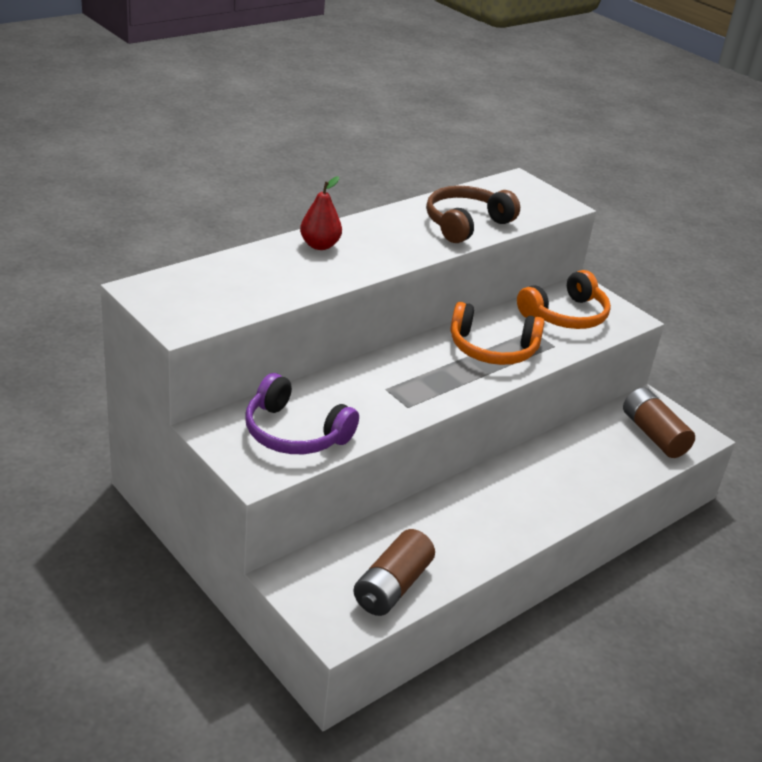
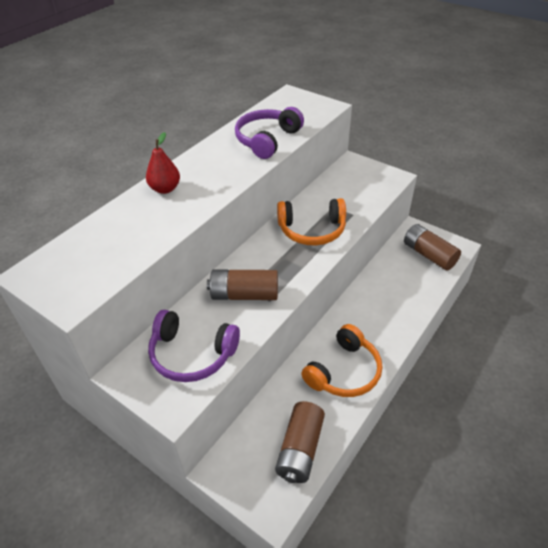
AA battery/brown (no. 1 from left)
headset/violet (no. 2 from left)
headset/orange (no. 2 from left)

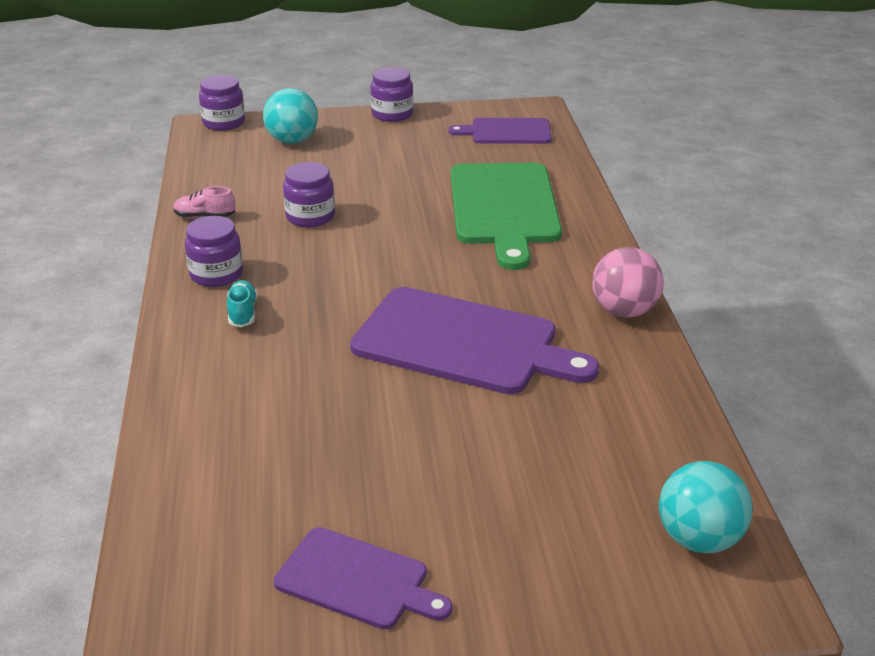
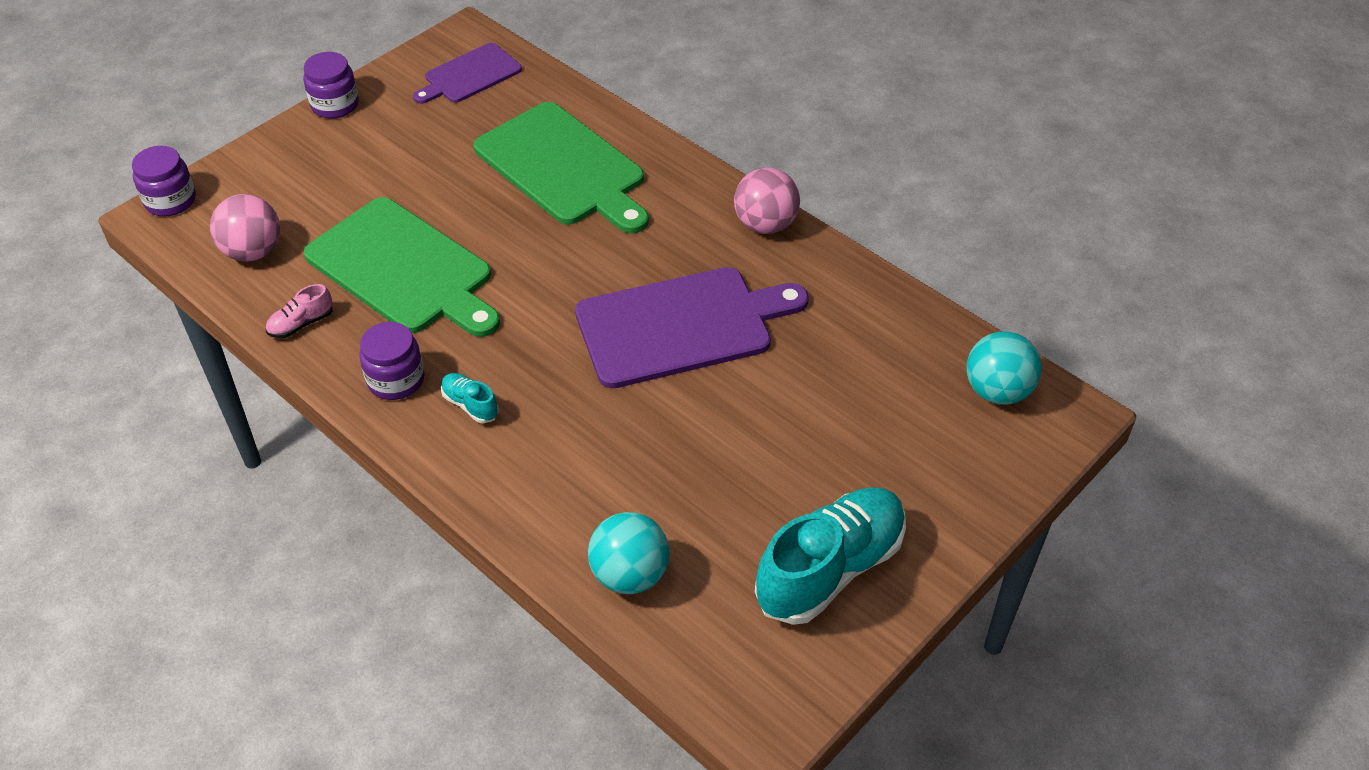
sphere/rosy (no. 1 from left)
chopping board/leaf-green (no. 1 from left)
sphere/teal (no. 1 from left)
shoe/teal (no. 2 from left)

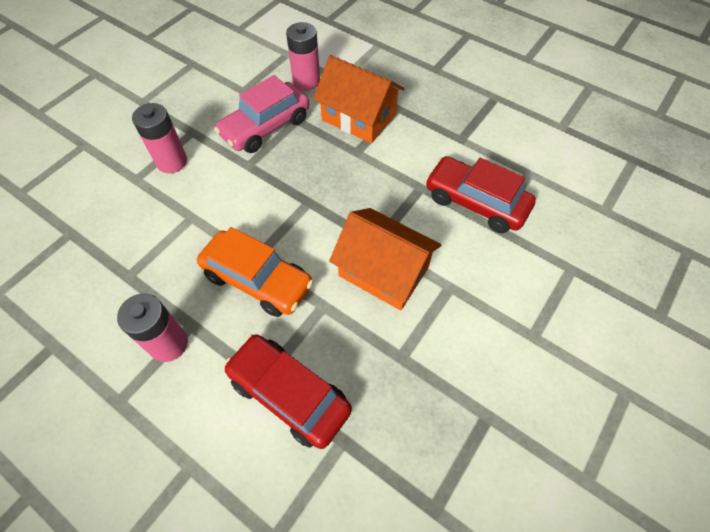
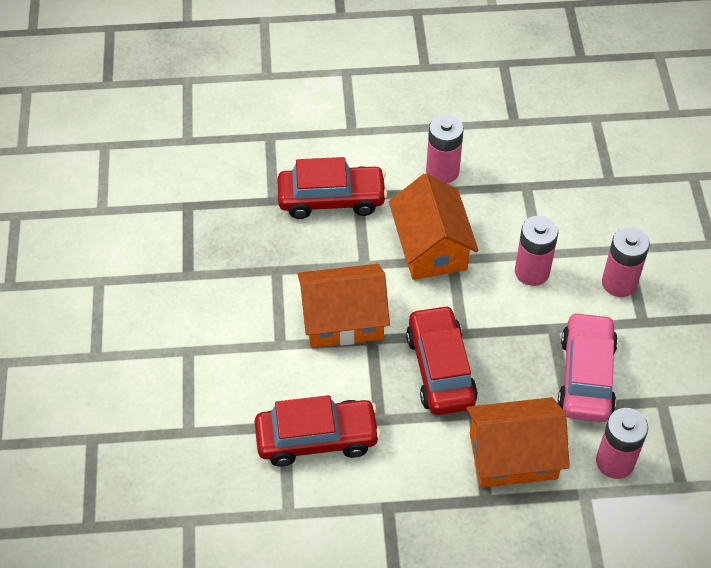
cottage/orange (no. 2 from left)
car/scarlet (no. 3 from left)
AA battery/rosy (no. 2 from left)

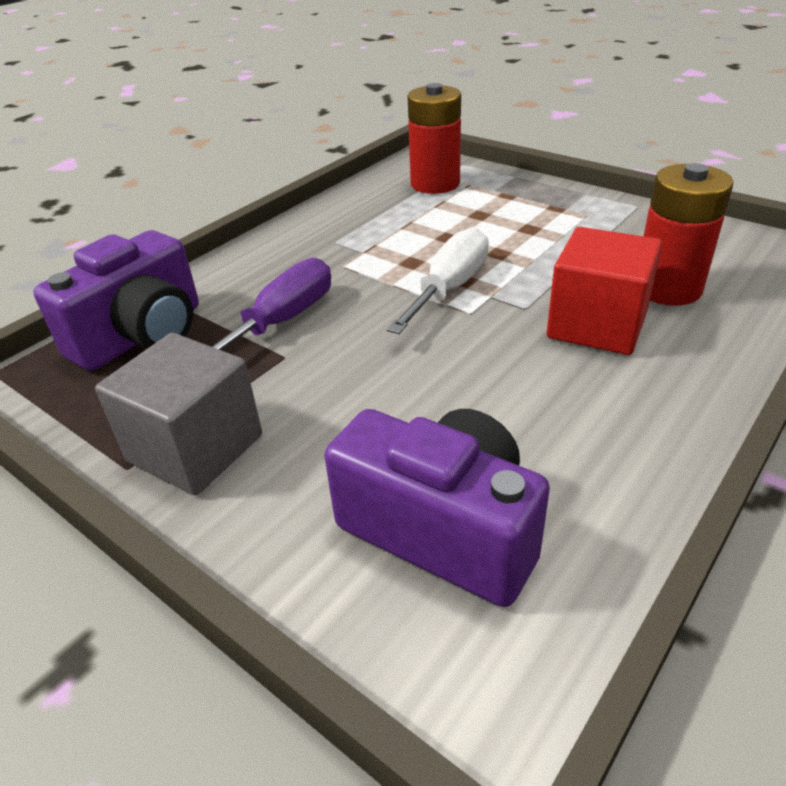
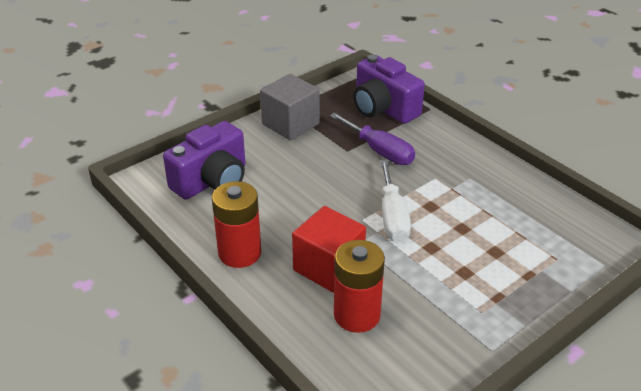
AA battery/scarlet (no. 1 from left)
screwdriver/white

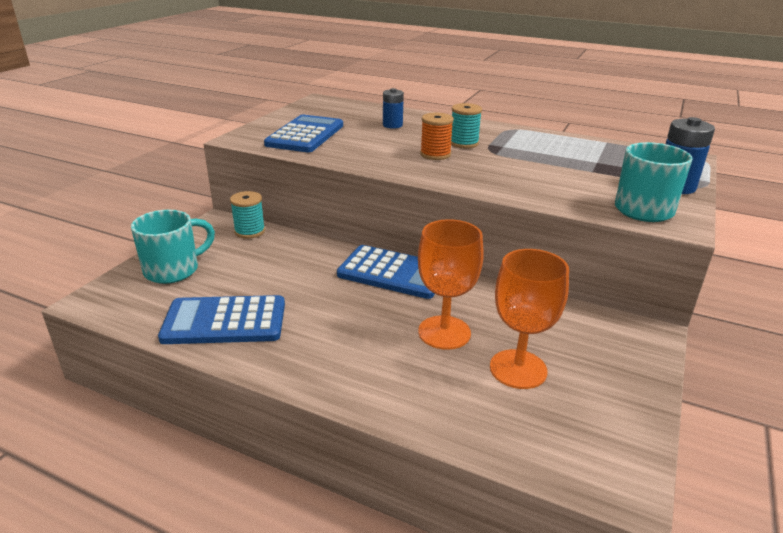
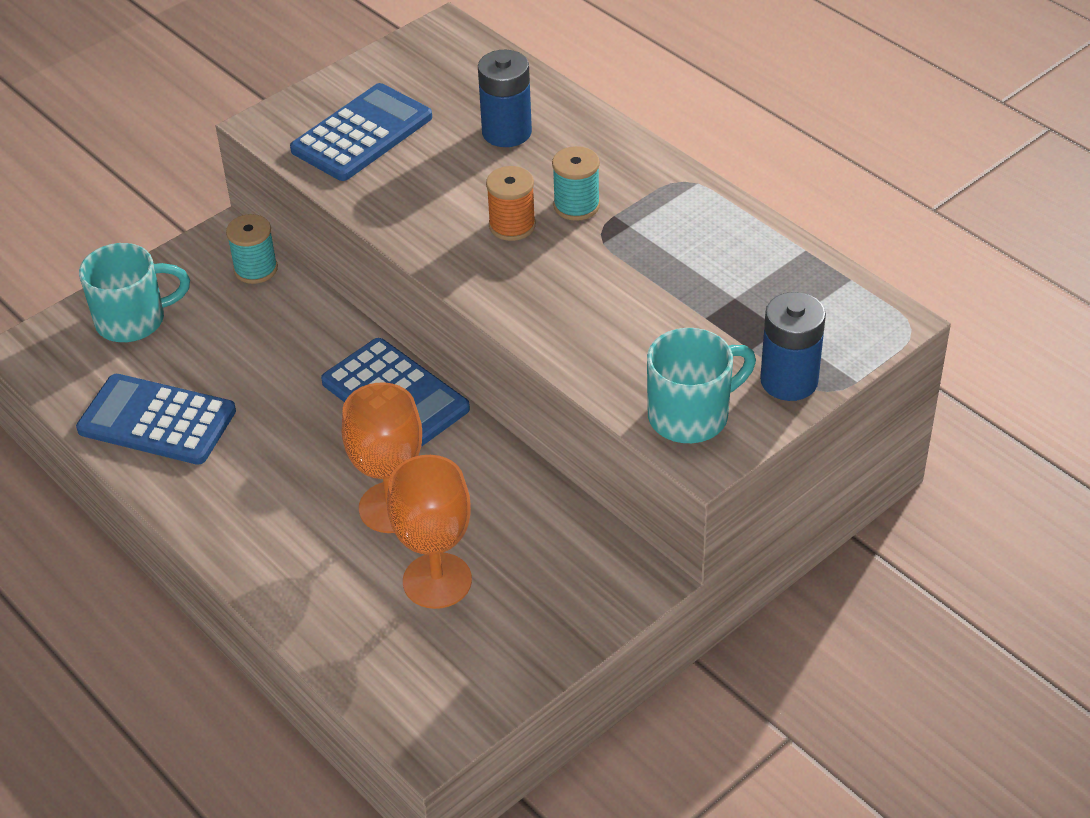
AA battery/royal blue (no. 1 from left)

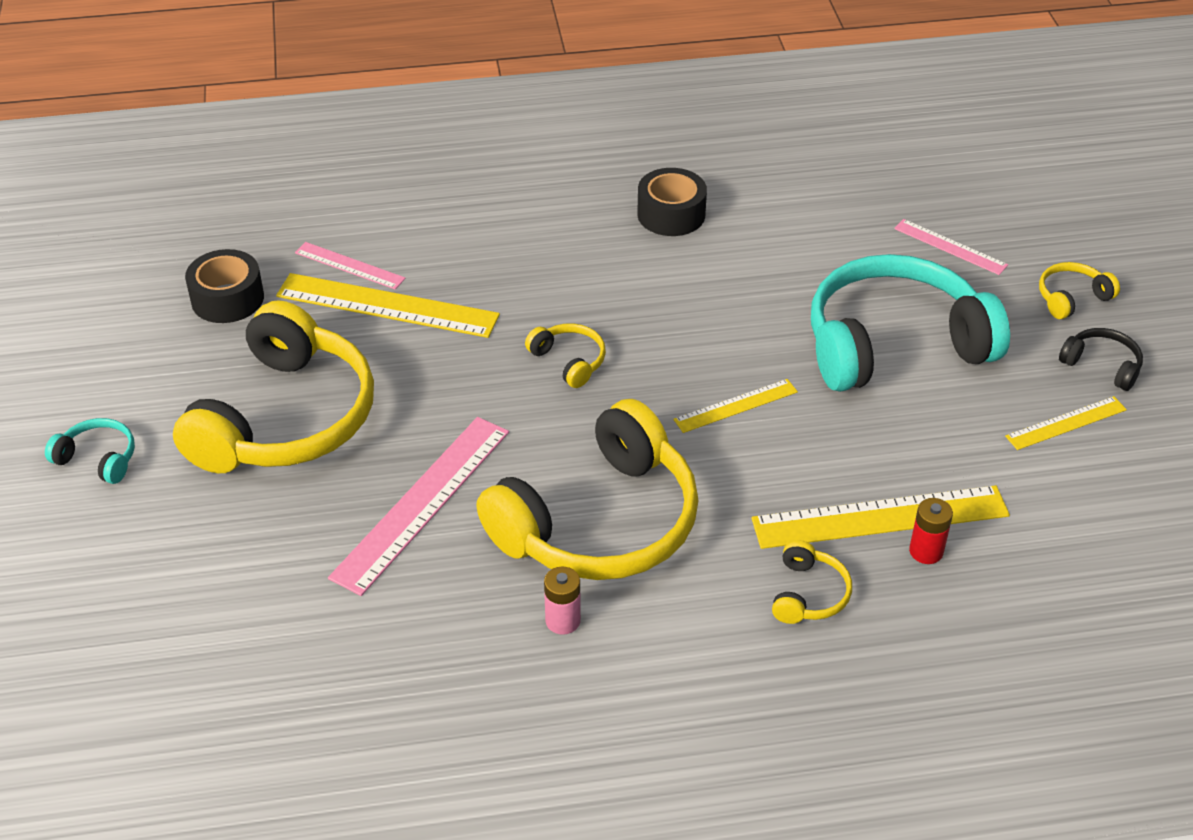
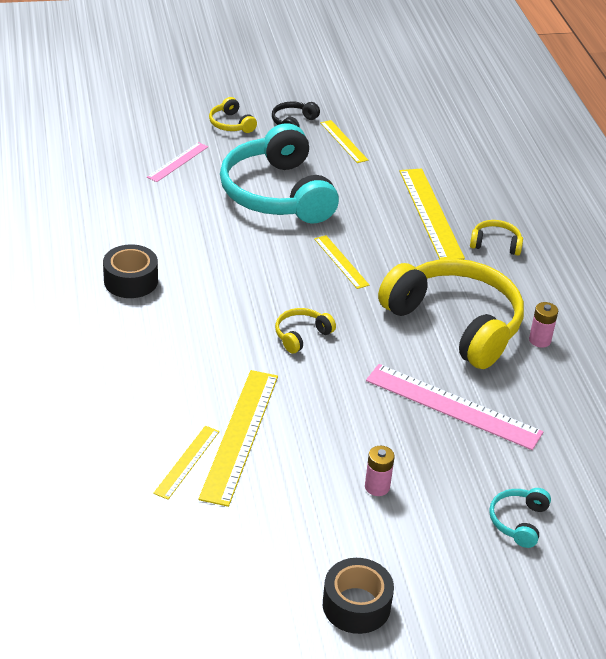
ruler/yellow (no. 1 from left)
sticky tape/black (no. 2 from left)
AA battery/rosy (no. 1 from left)
headset/teal (no. 2 from left)
AA battery/scarlet

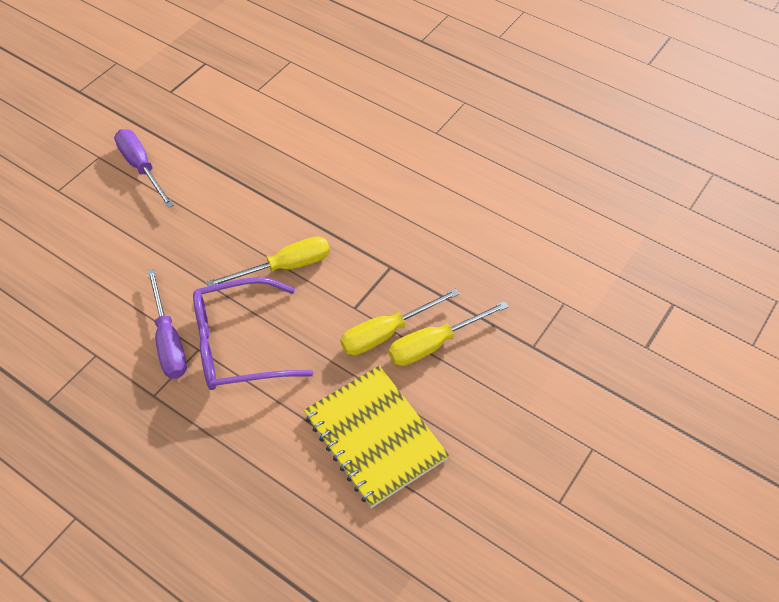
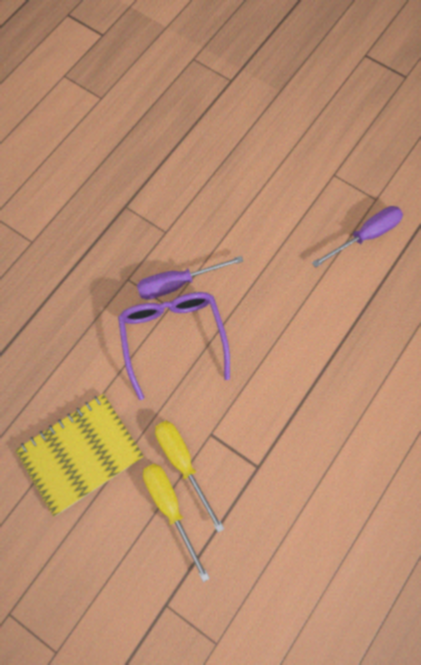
screwdriver/yellow (no. 1 from left in the first image)

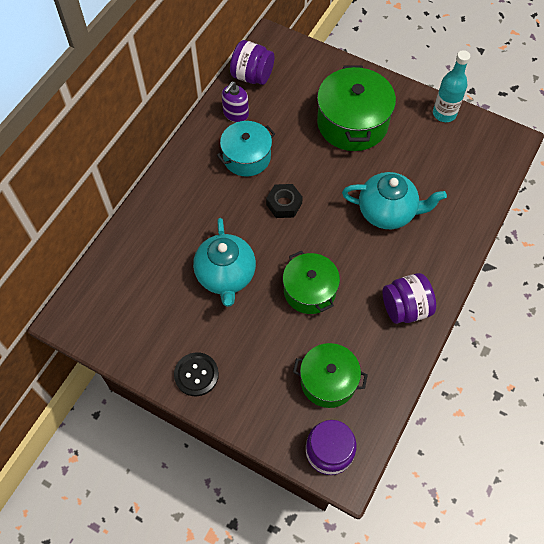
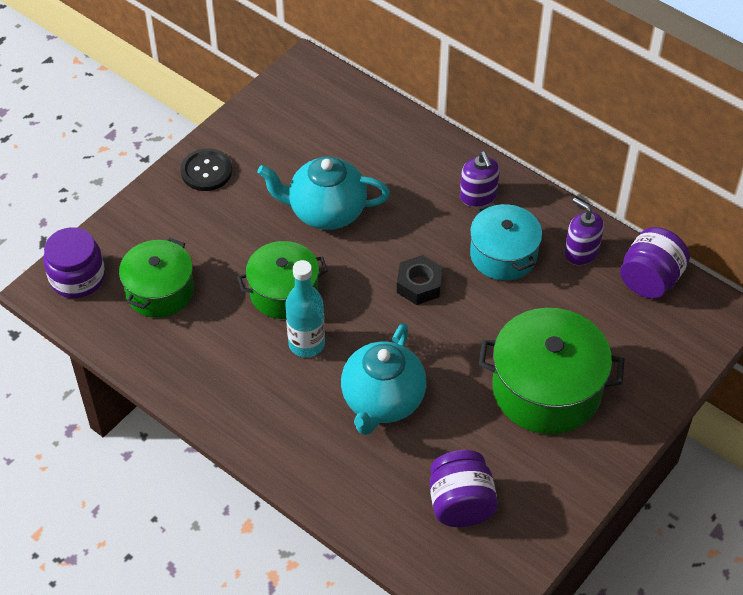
drink bottle/teal
preserve jar/violet (no. 2 from left)
soap dispenser/violet (no. 1 from left)

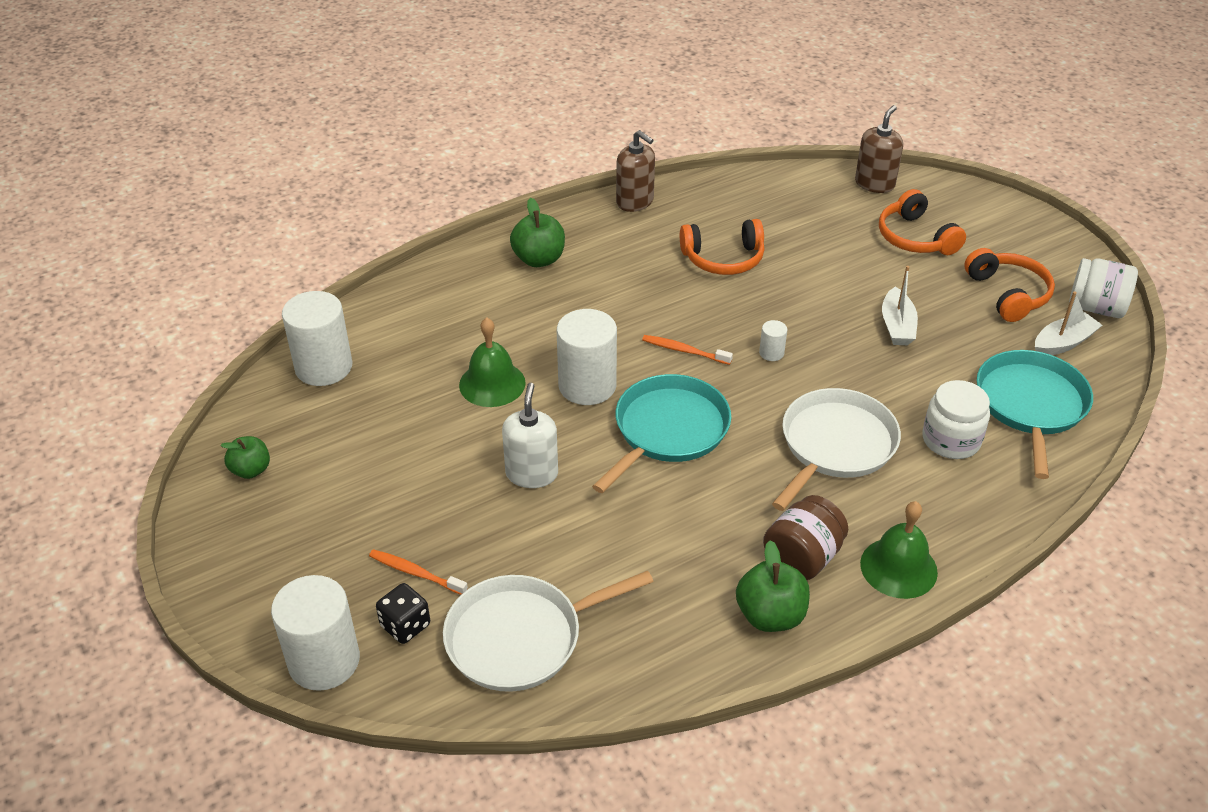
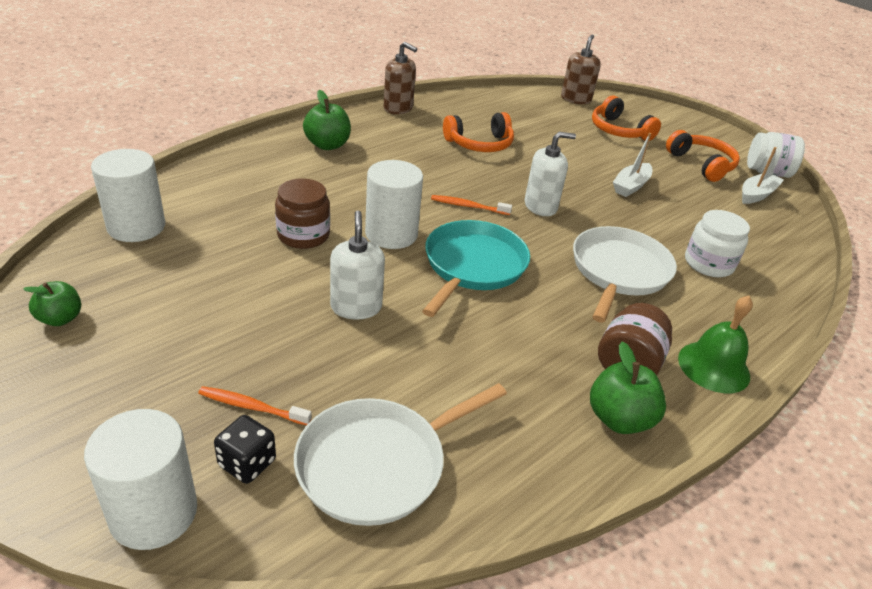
preserve jar/brown (no. 1 from left)
soap dispenser/white (no. 2 from left)
boat/white (no. 1 from left)
skillet/teal (no. 2 from left in the first image)

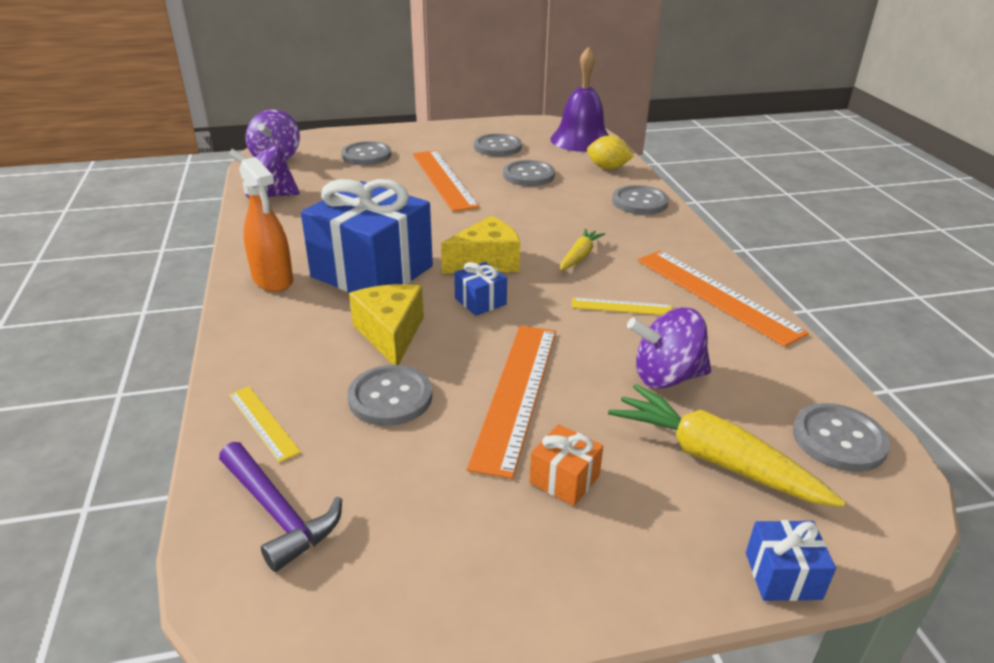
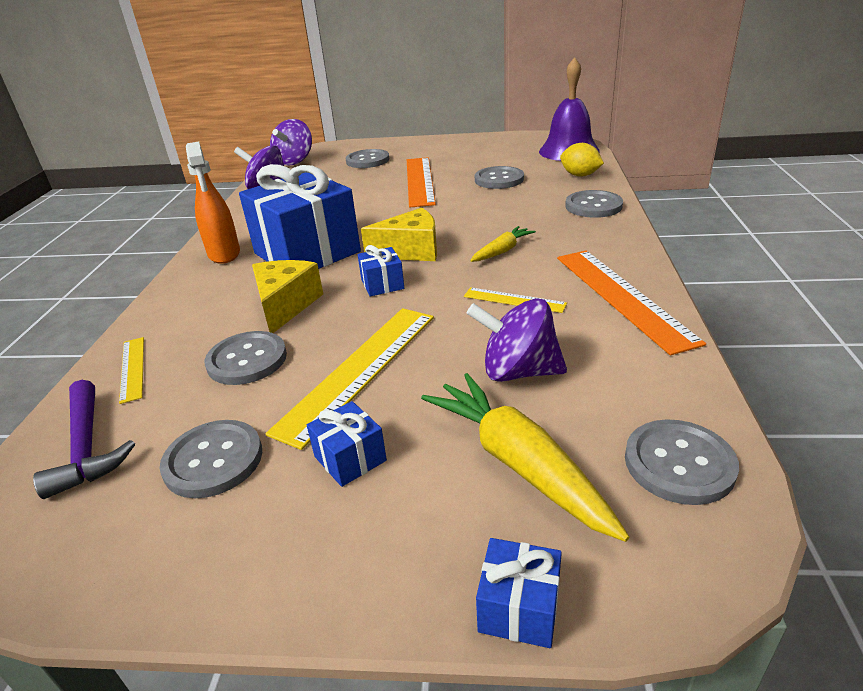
sewing button/grey (no. 1 from left)
ruler/yellow (no. 2 from left)
wrapped gift/royal blue (no. 2 from left)

